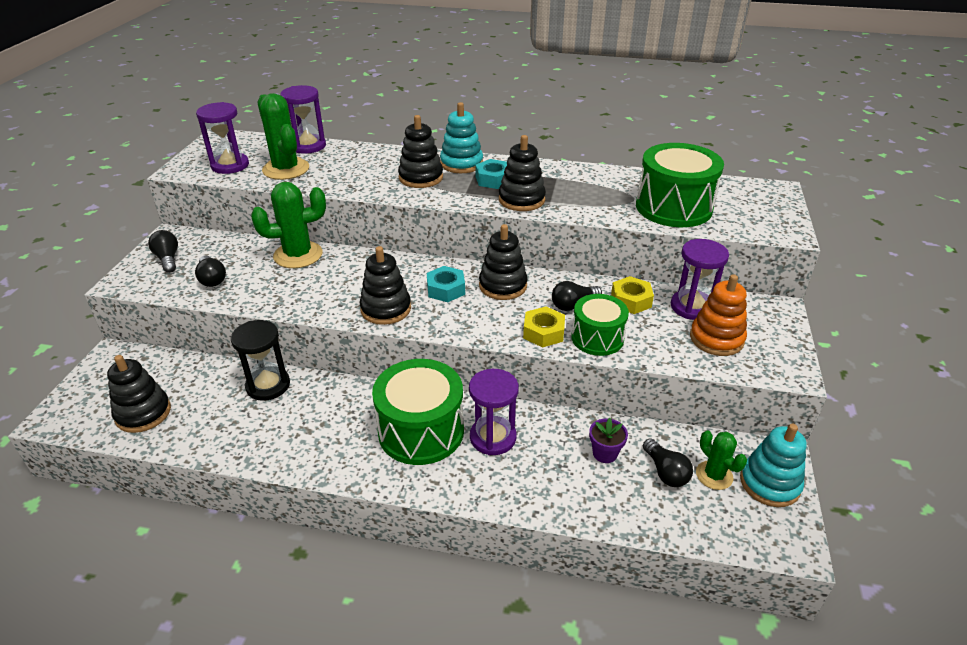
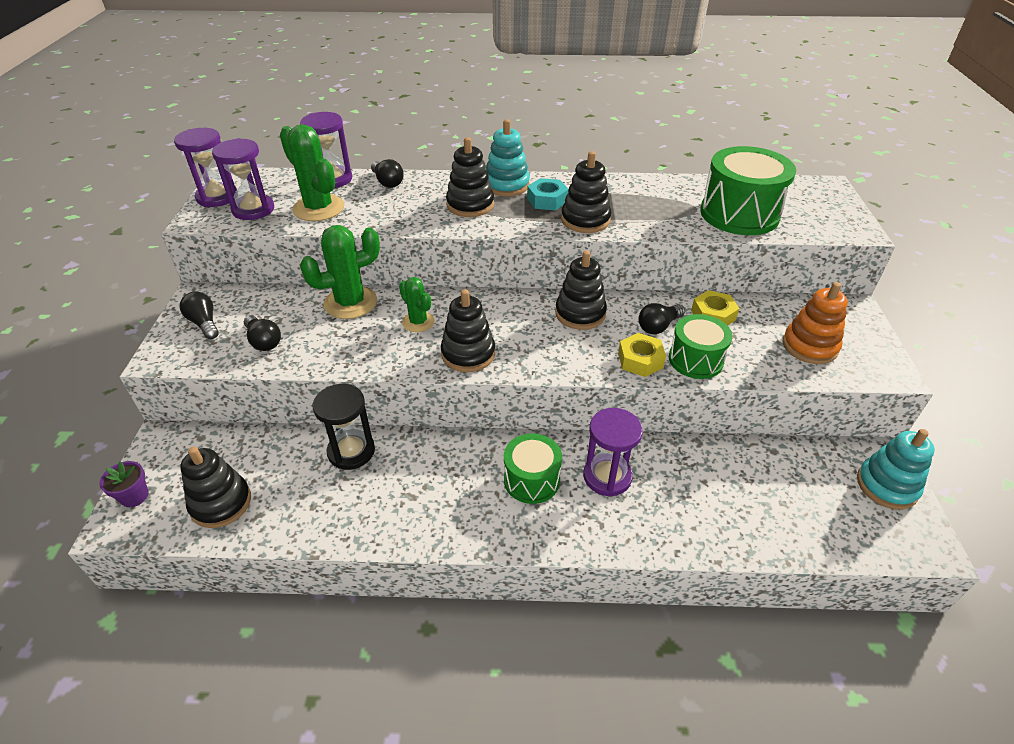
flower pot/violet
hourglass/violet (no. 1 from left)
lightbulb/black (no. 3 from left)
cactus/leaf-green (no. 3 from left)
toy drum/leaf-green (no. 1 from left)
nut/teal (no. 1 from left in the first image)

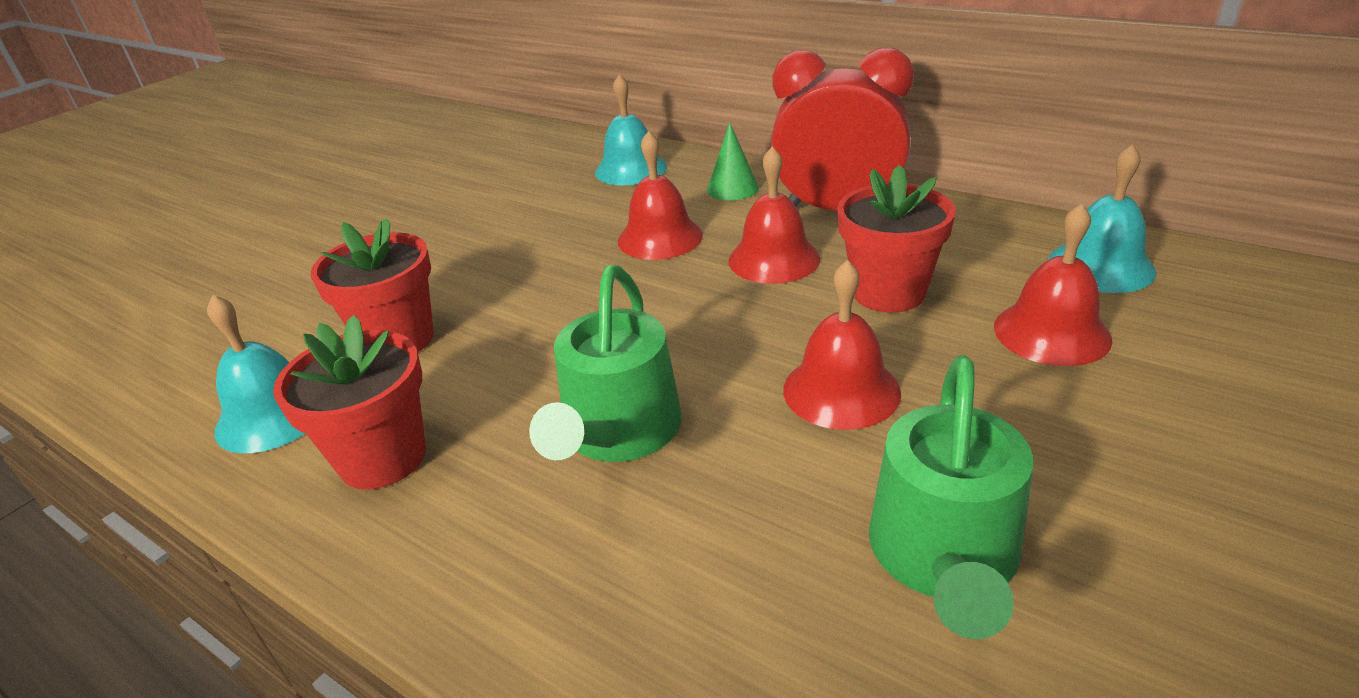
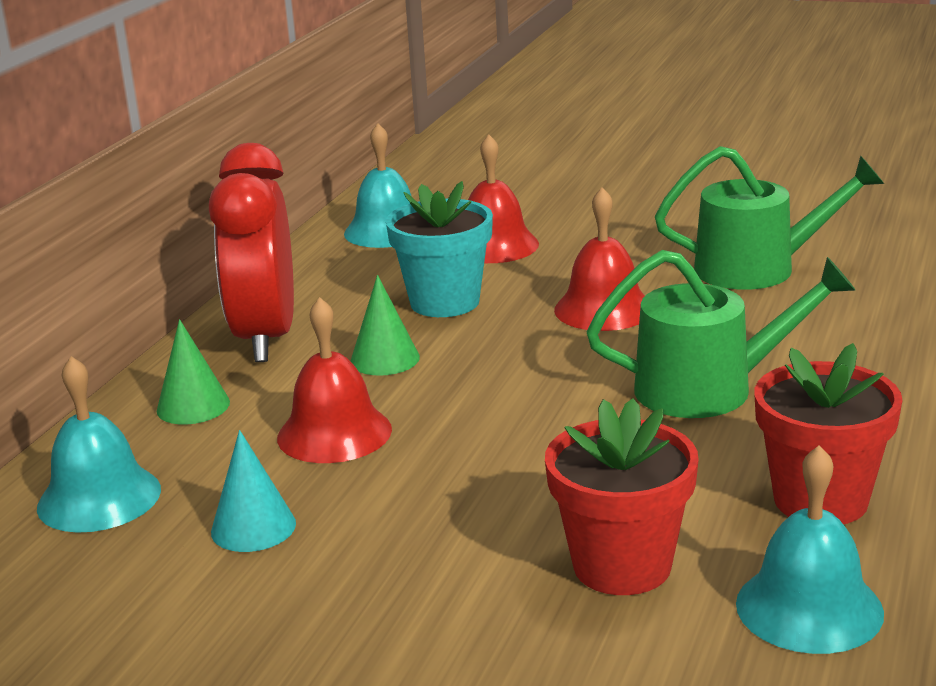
cone shape/teal
cone shape/leaf-green (no. 2 from left)
flower pot/teal

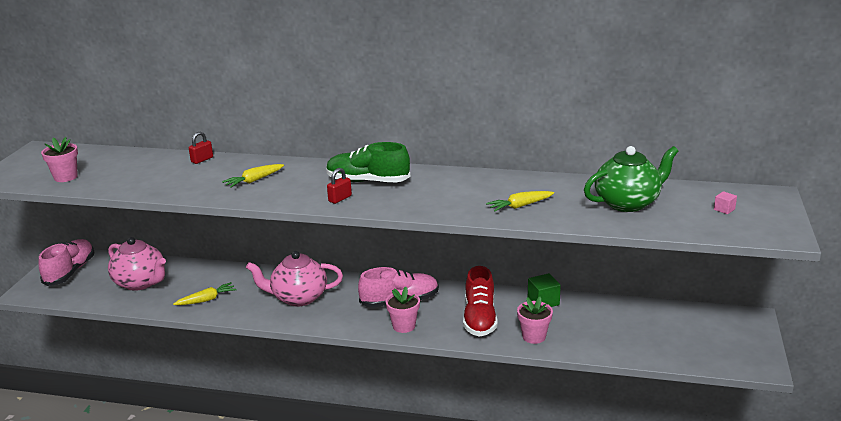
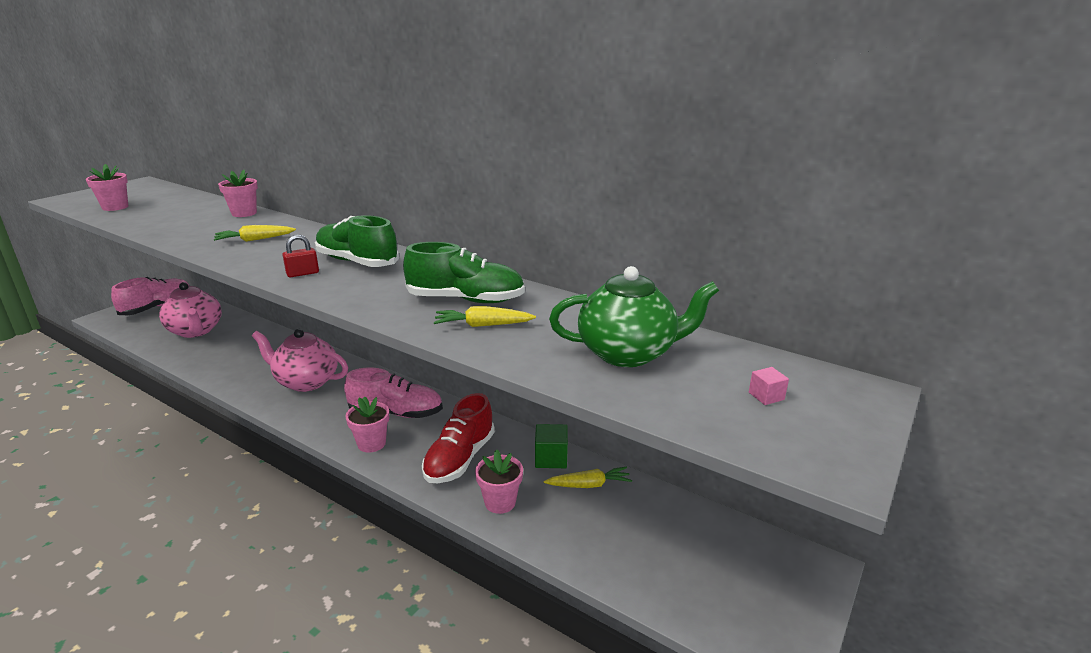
flower pot/rosy (no. 2 from left)
shoe/leaf-green (no. 2 from left)
toy carrot/yellow (no. 3 from left)

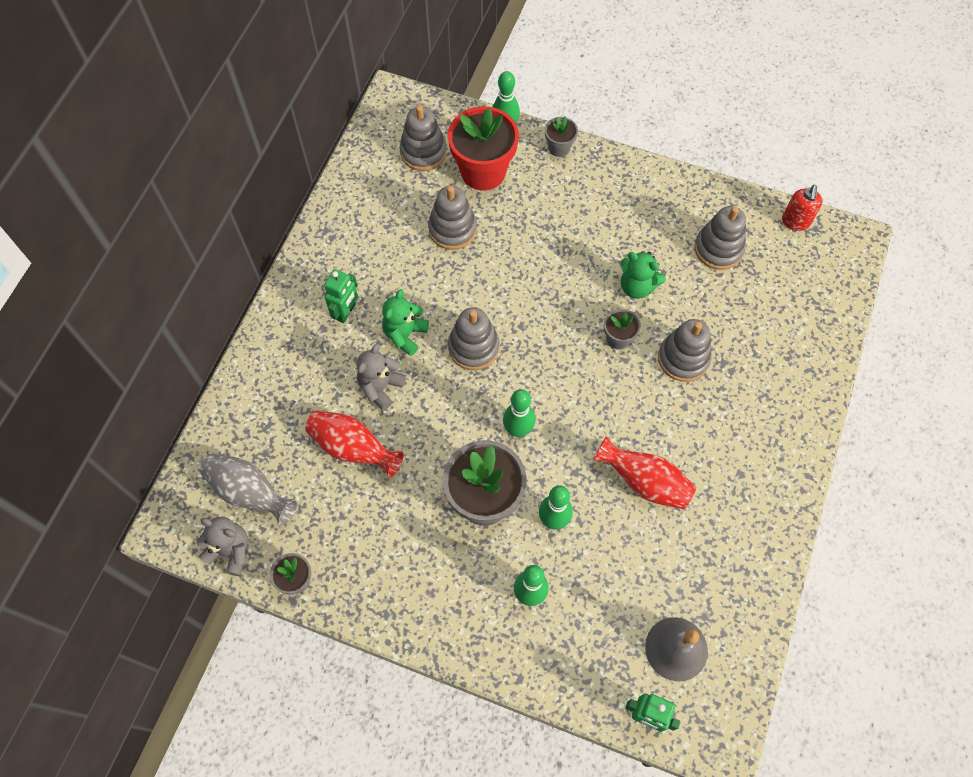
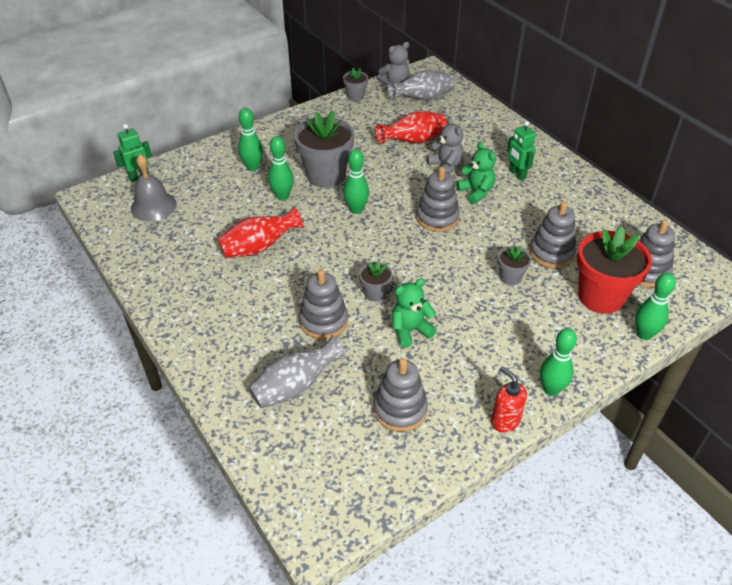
tall vase/grey (no. 1 from left)
soap dispenser/scarlet
flower pot/grey (no. 4 from left)
skittle/leaf-green (no. 4 from left)

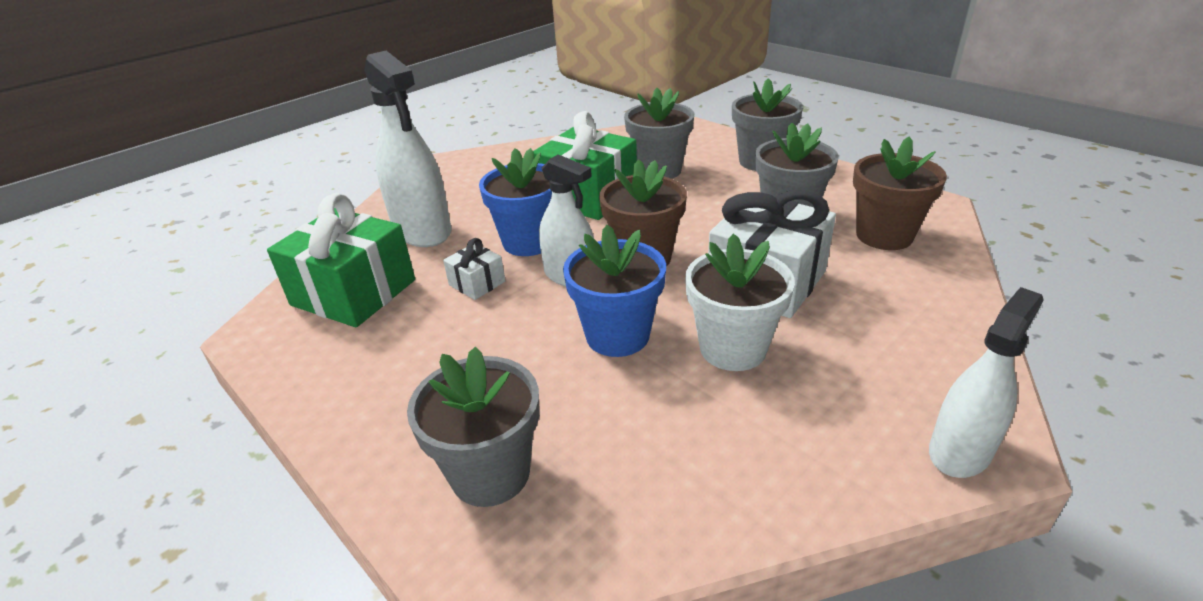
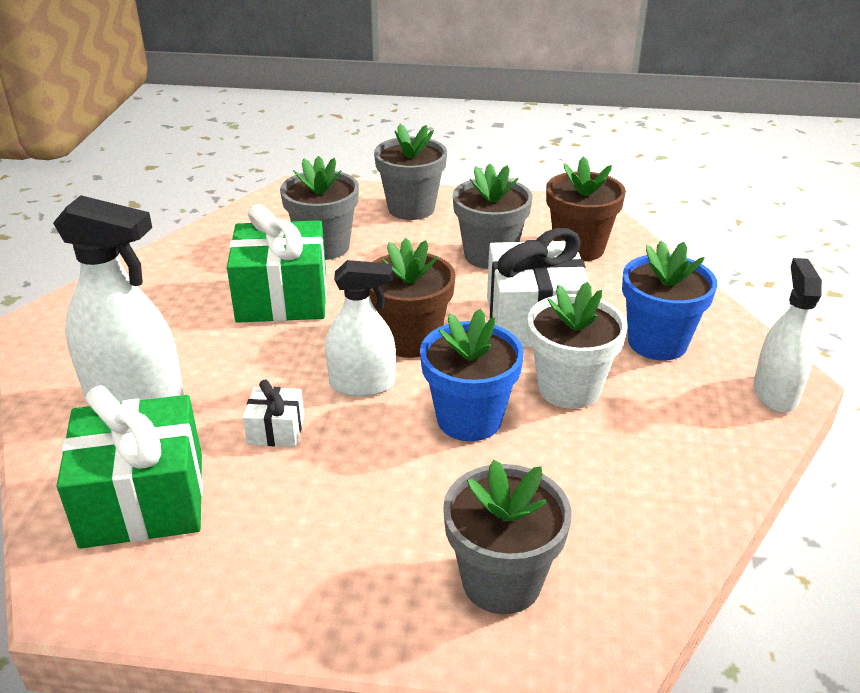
flower pot/royal blue (no. 2 from left)

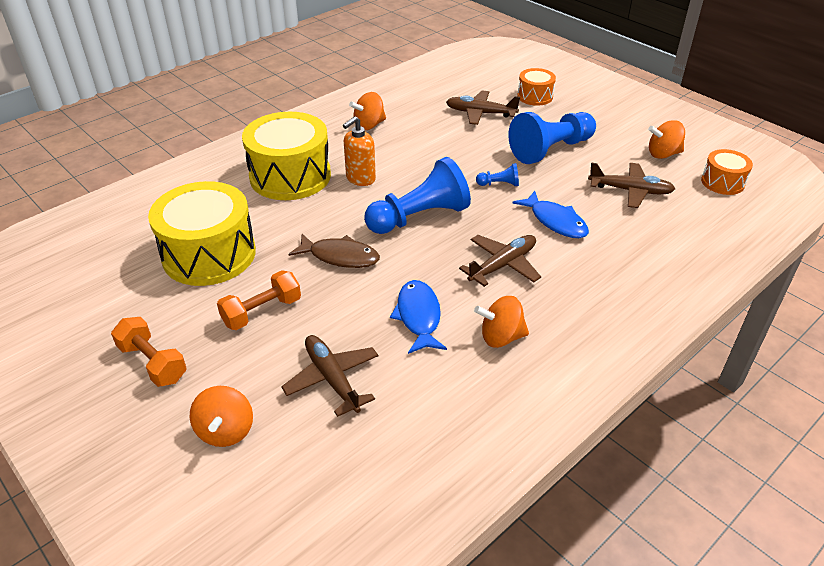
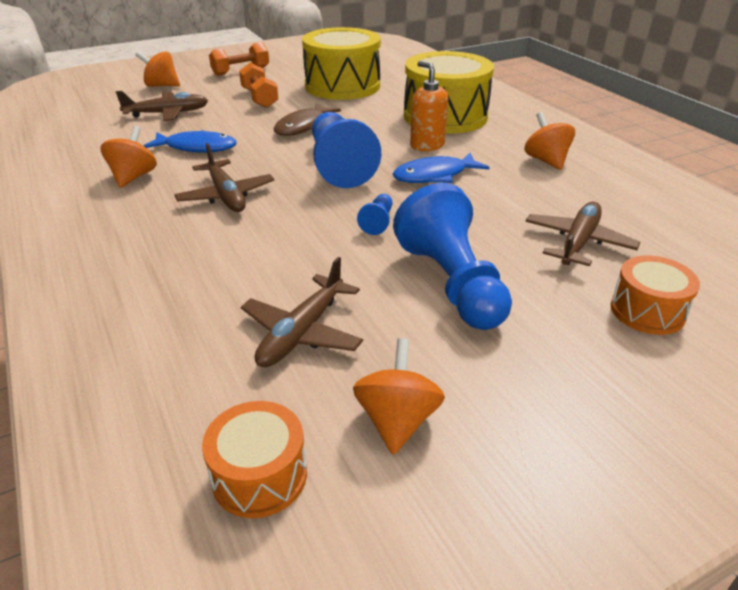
fish/royal blue (no. 2 from left)

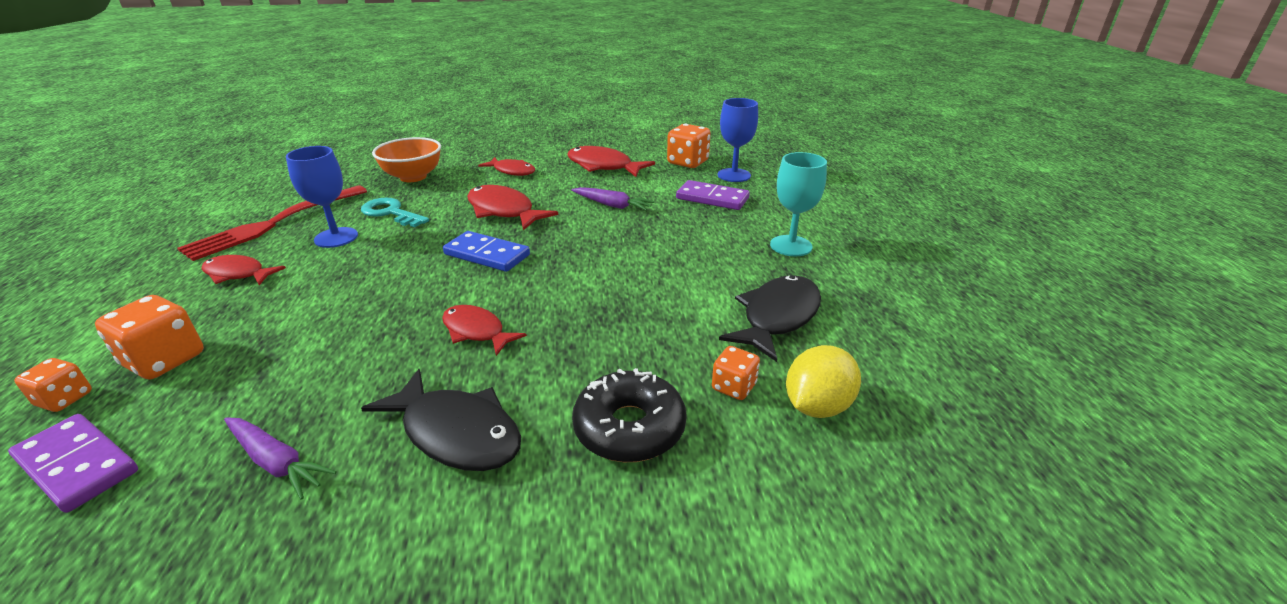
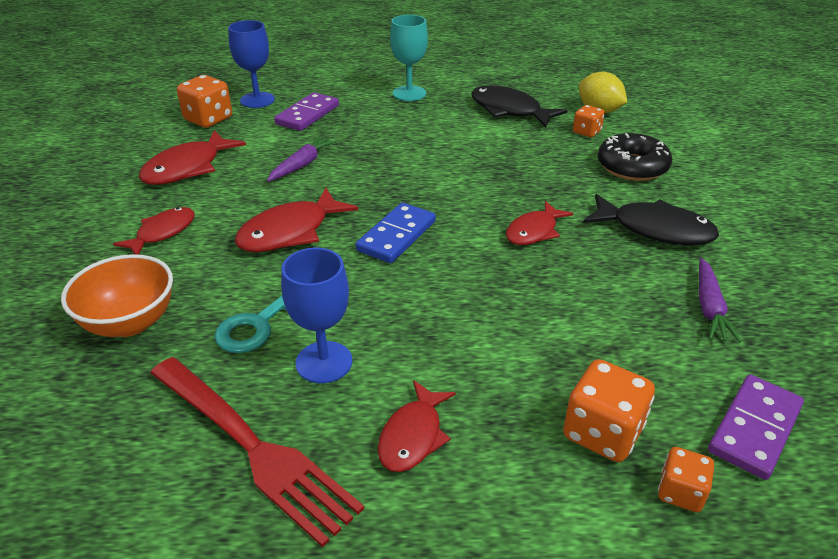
fish/black (no. 2 from left)
toy carrot/violet (no. 2 from left)

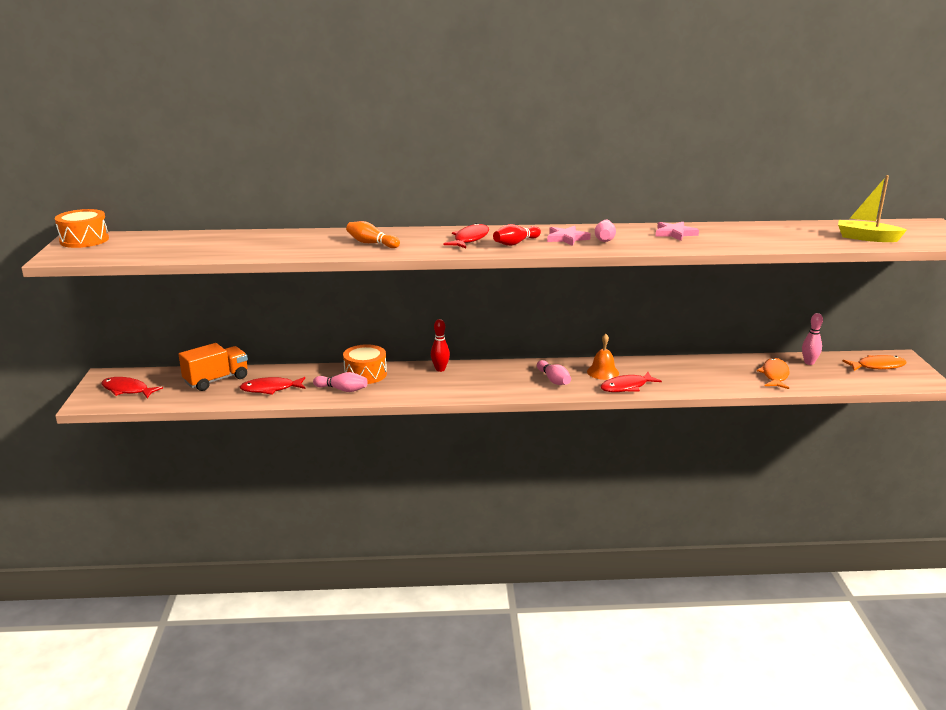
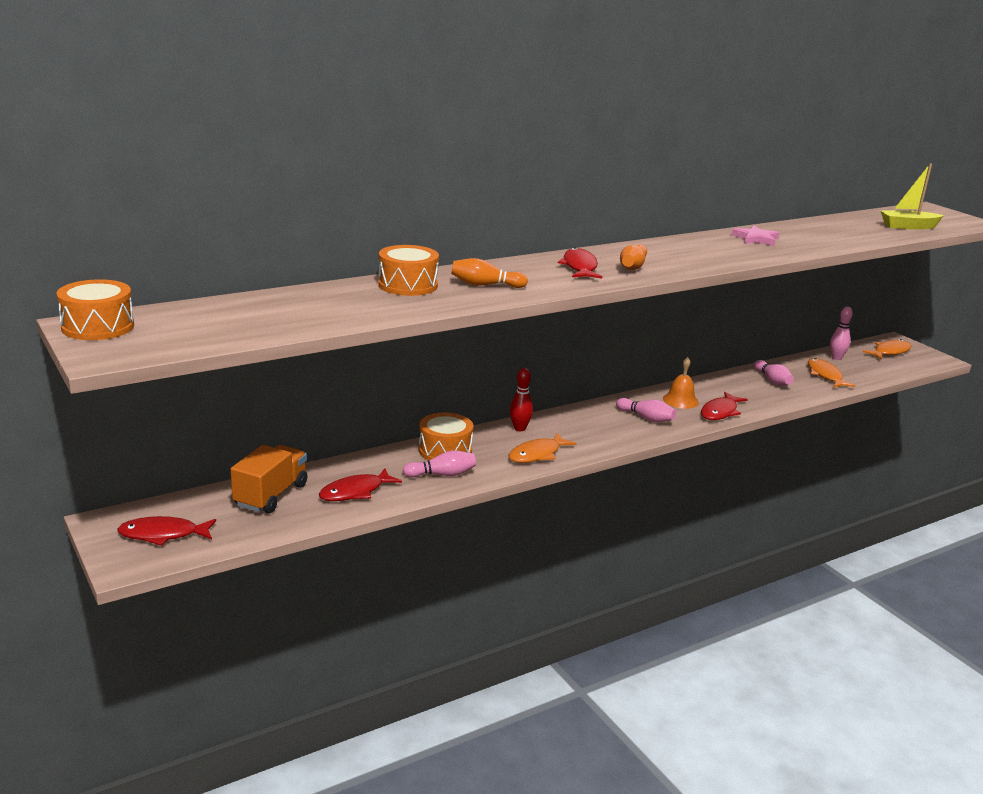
toy drum/orange (no. 2 from left)
fish/orange (no. 1 from left)
skittle/orange (no. 2 from left)
skittle/rosy (no. 3 from left)
star/rosy (no. 1 from left in the first image)

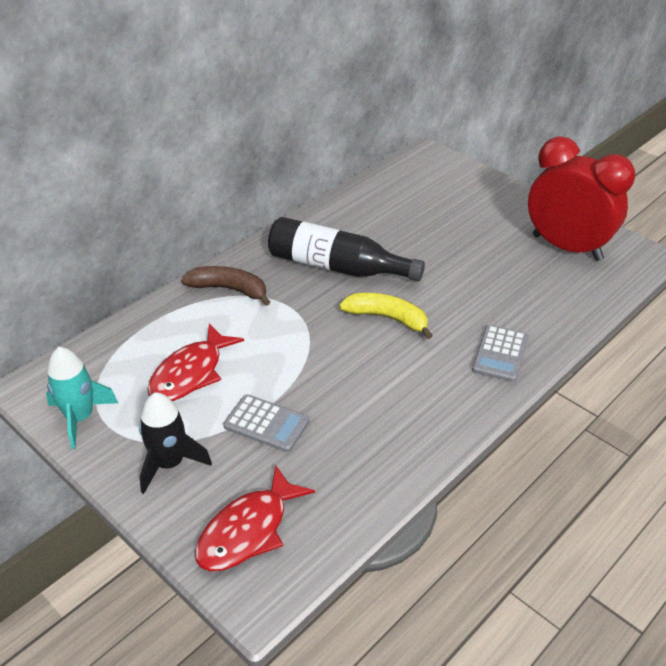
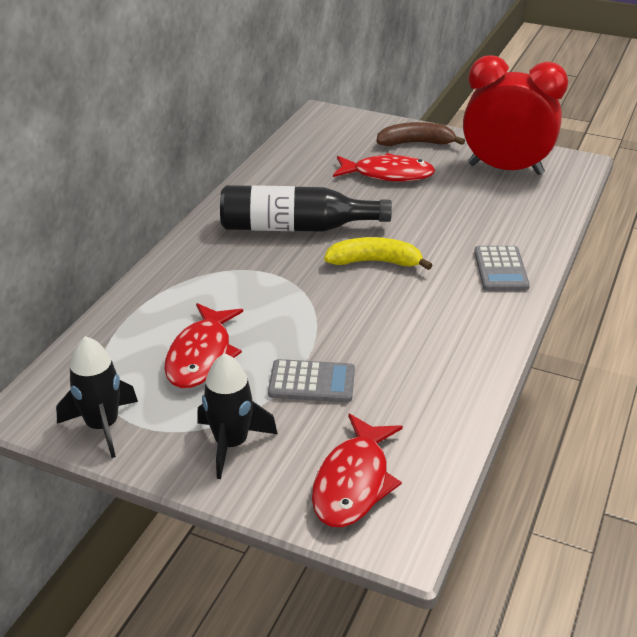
rocket/black (no. 1 from left)
fish/scarlet (no. 3 from left)
banana fruit/brown

